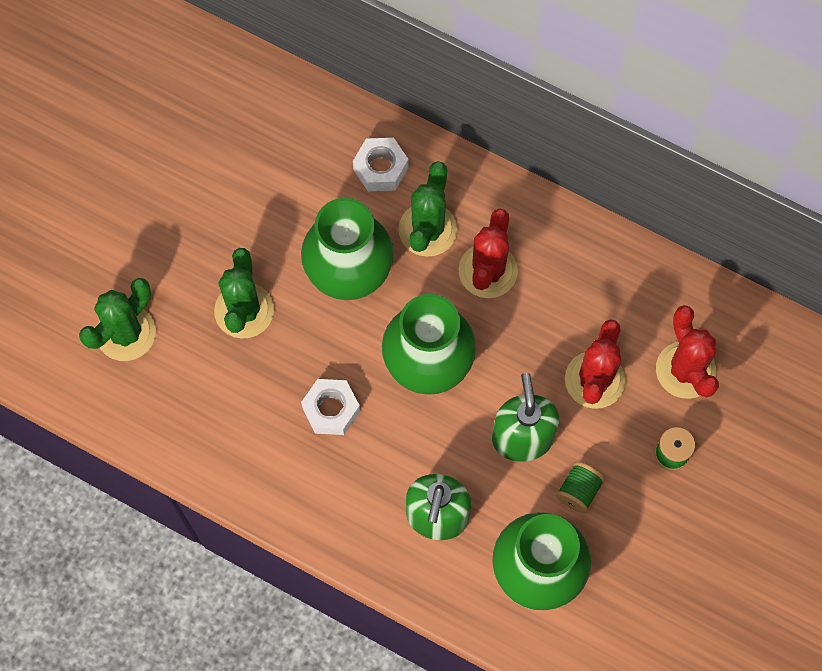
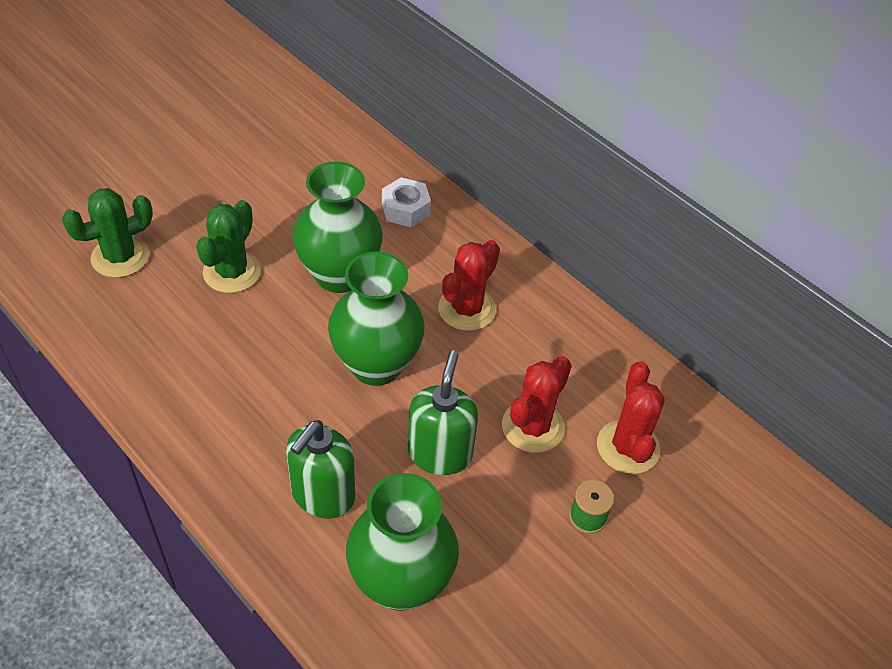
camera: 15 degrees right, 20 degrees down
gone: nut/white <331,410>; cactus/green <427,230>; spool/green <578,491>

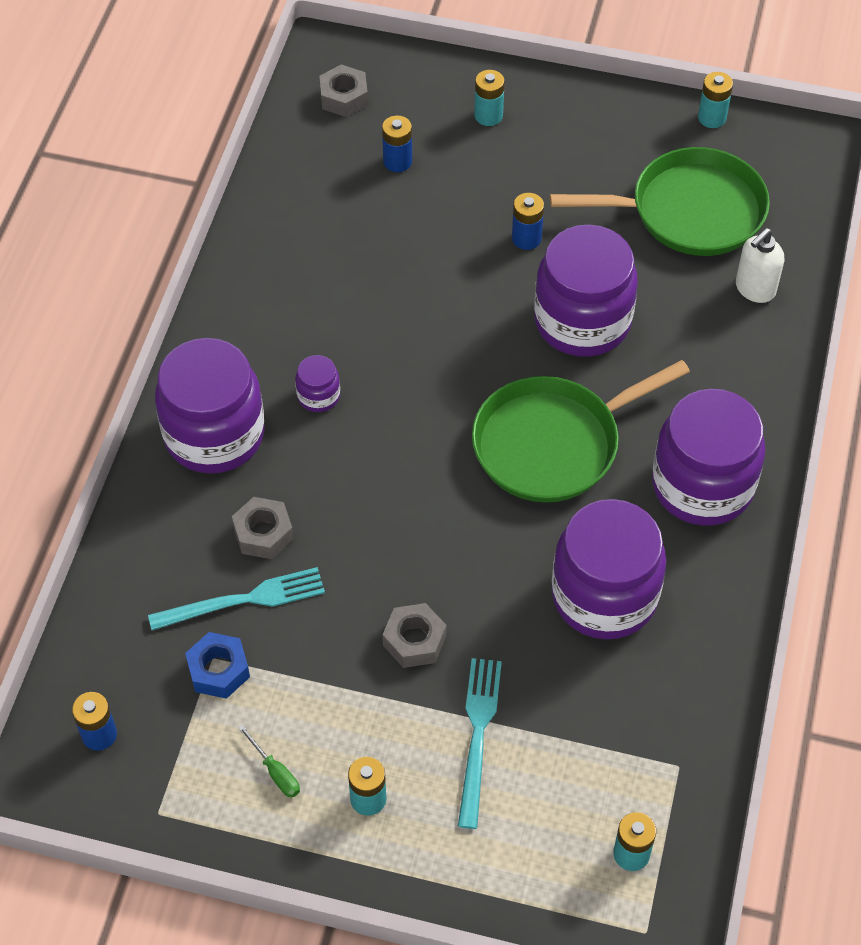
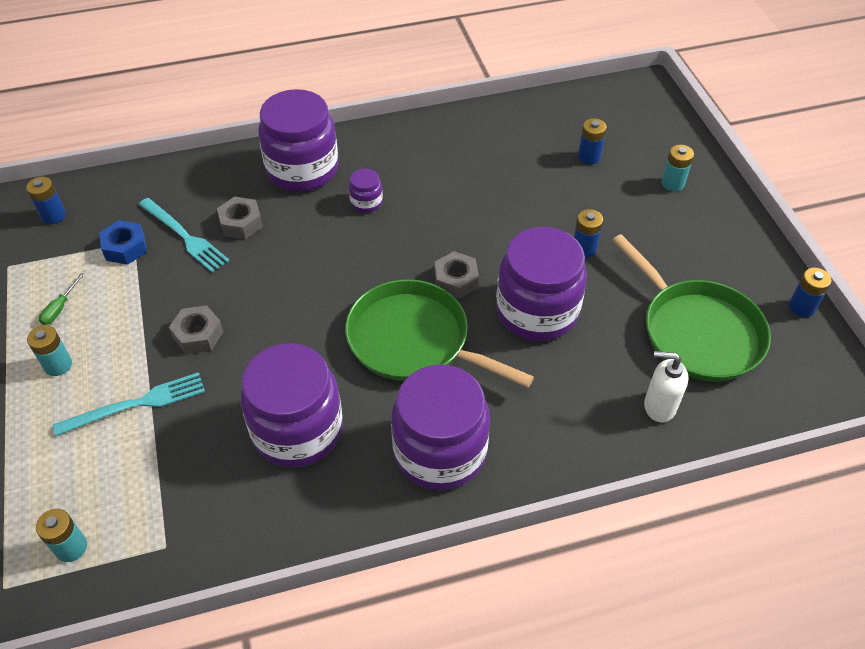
camera: 60 degrees right, 5 degrees down
shifted: nut/grey <344,97> to <456,280>
repainted: battery/turquoise <712,118> to battery/blue <801,307>

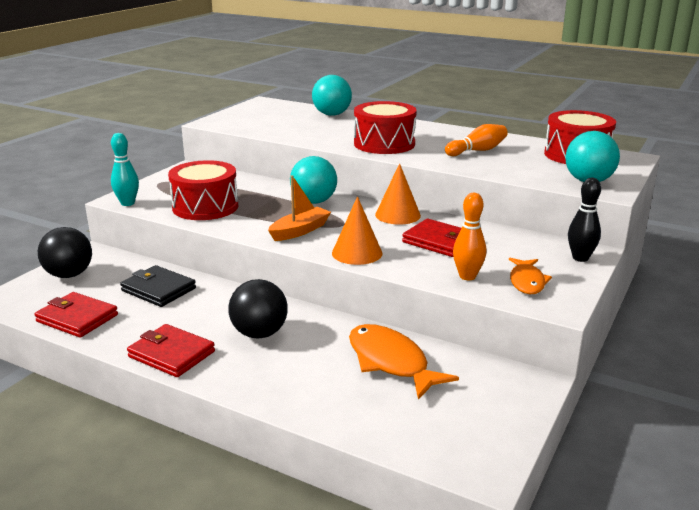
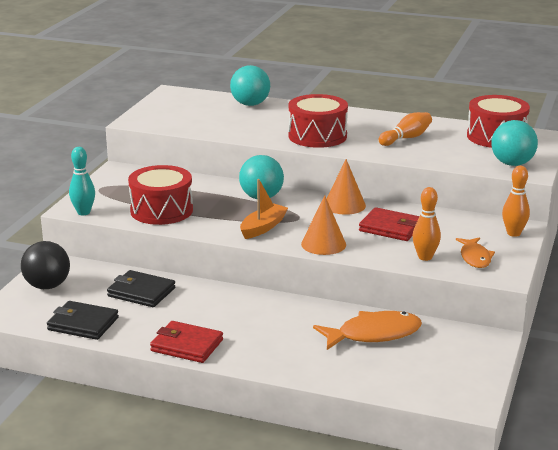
camera: 10 degrees left, 0 degrees up
gone: ball/black <259,333>
repainted: wallet/red <77,318> to wallet/black <83,324>; bowling pin/black <580,258> to bowling pin/orange <513,233>
rotated: fish/orange <391,362> = <374,334> 120 degrees clockwise

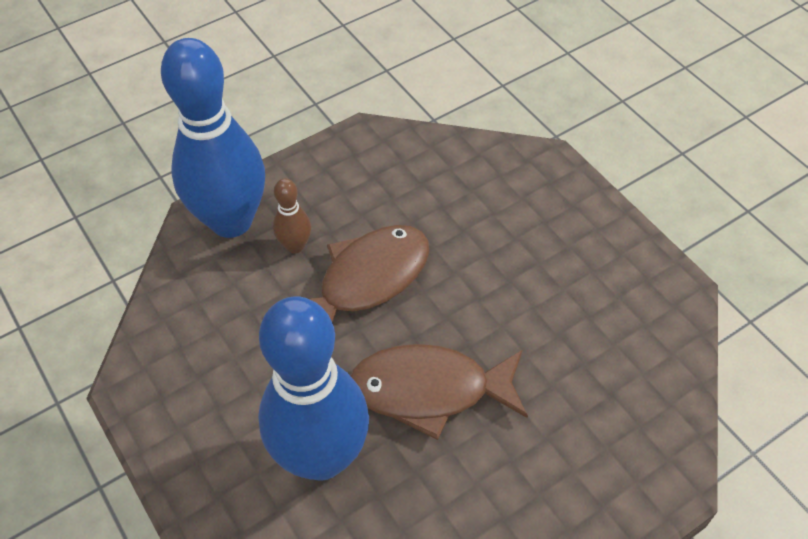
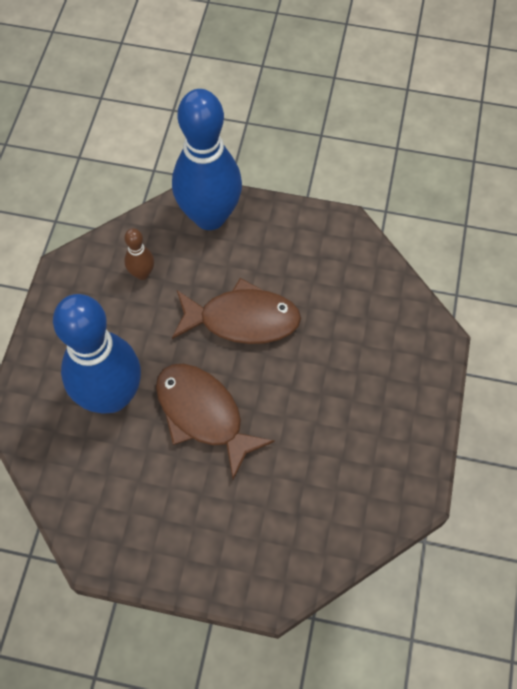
camera: 45 degrees right, 10 degrees up
shifted: bowling pin/brown <295,246> to <142,273>

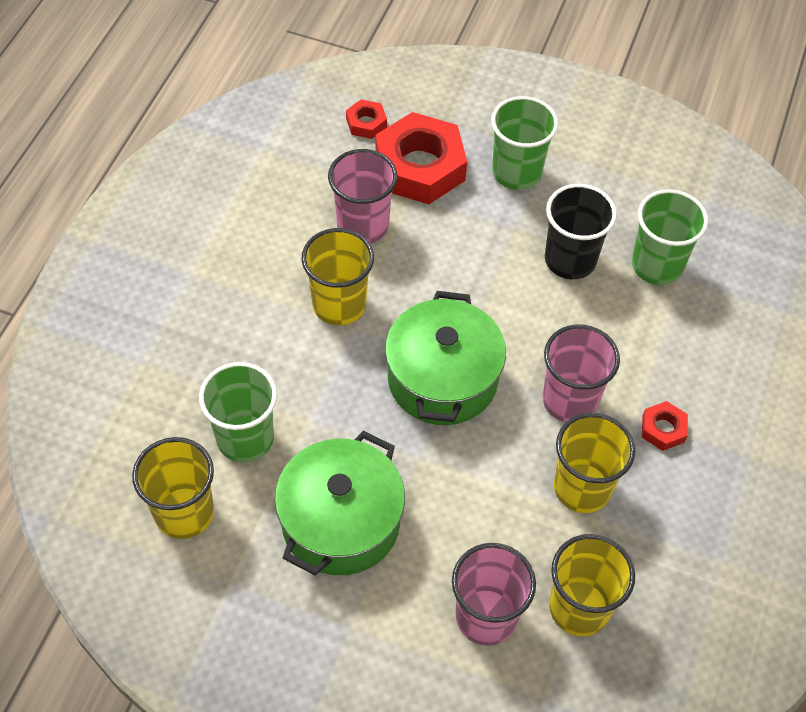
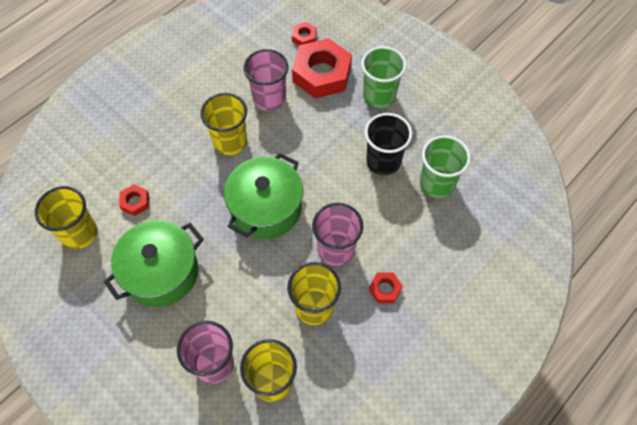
camera: 25 degrees right, 5 degrees up
swapped: cup/green <245,438> to nut/red <135,202>

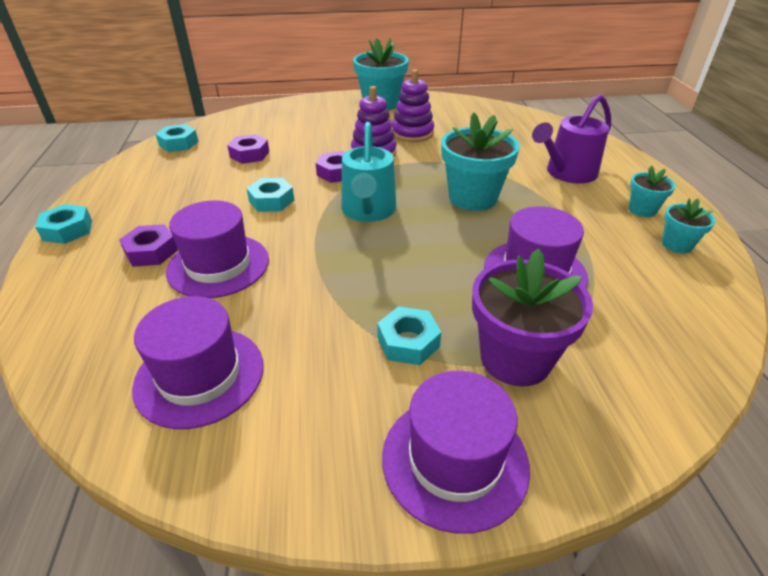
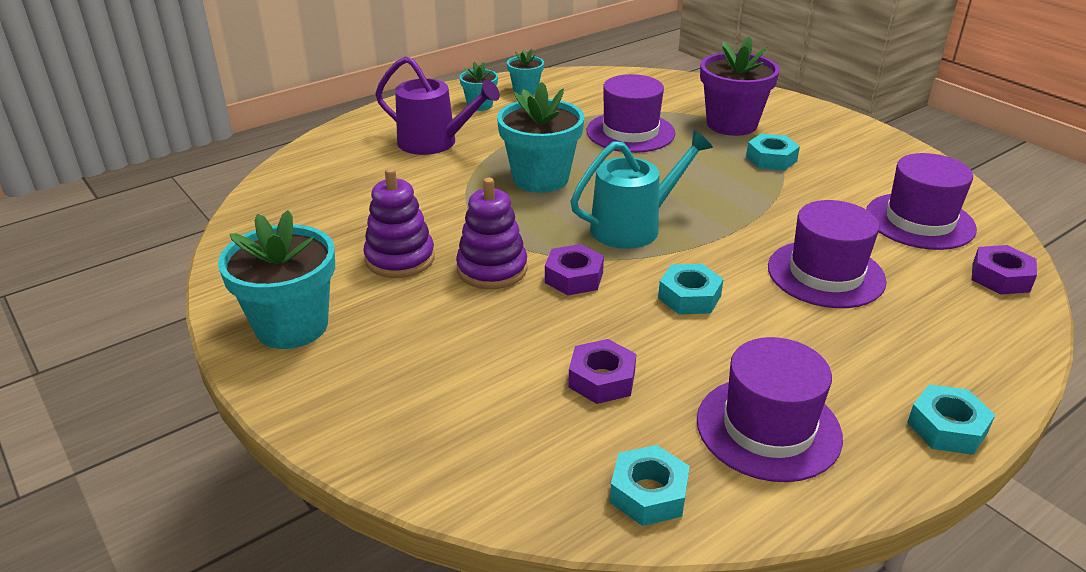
camera: 120 degrees left, 5 degrees down
shifted: hat/purple <455,460> to <768,428>; nut/purple <151,251> to <1000,277>

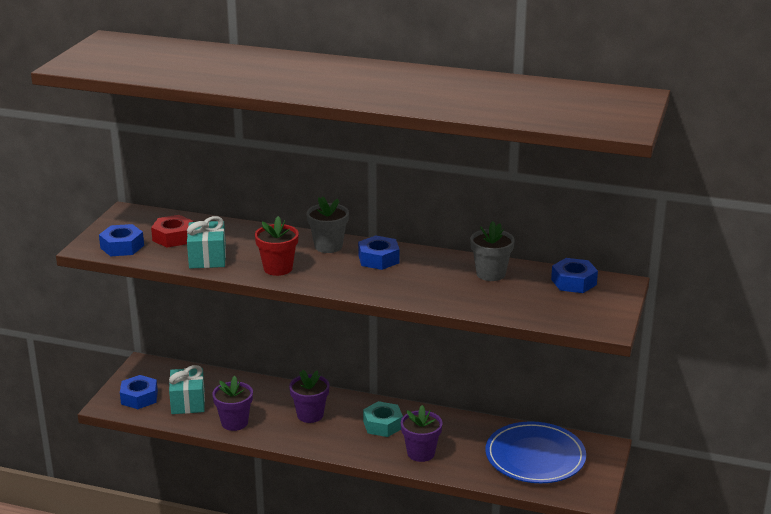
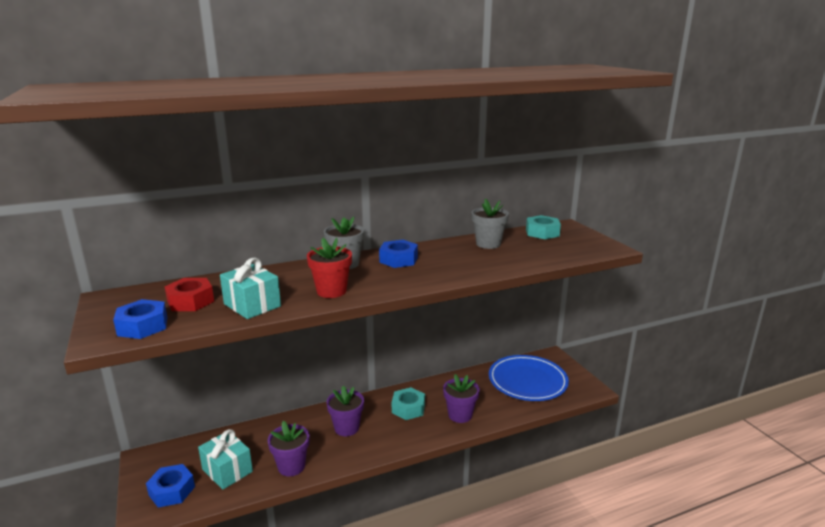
camera: 40 degrees left, 5 degrees down
repainted: nut/blue <573,282> to nut/turquoise <542,233>

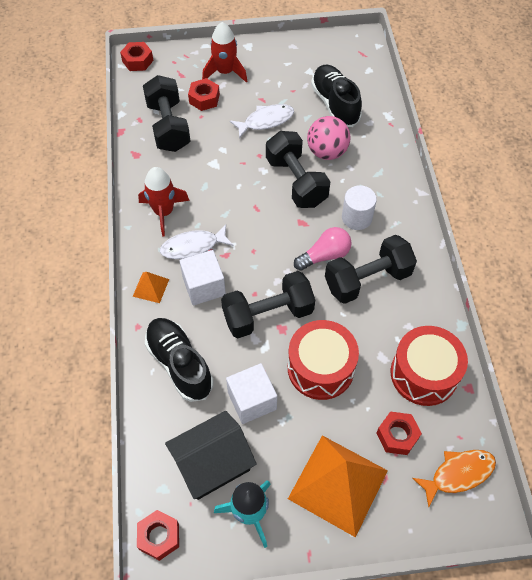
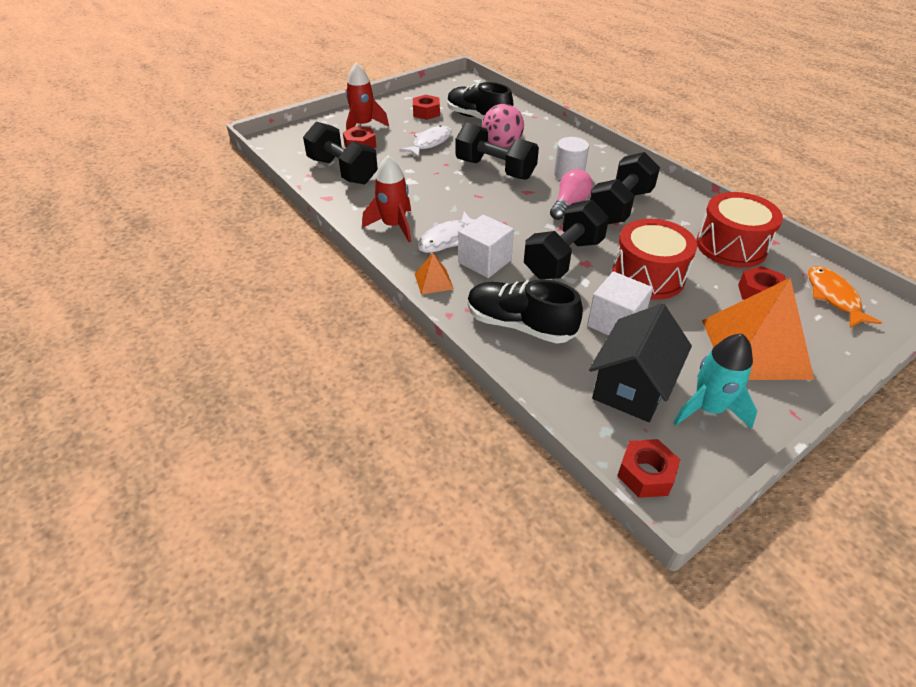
camera: 30 degrees left, 15 degrees down
shifted: nut/red <137,61> to <426,112>
rotated: fish/orange <458,474> = <833,297> 45 degrees counterclockwise

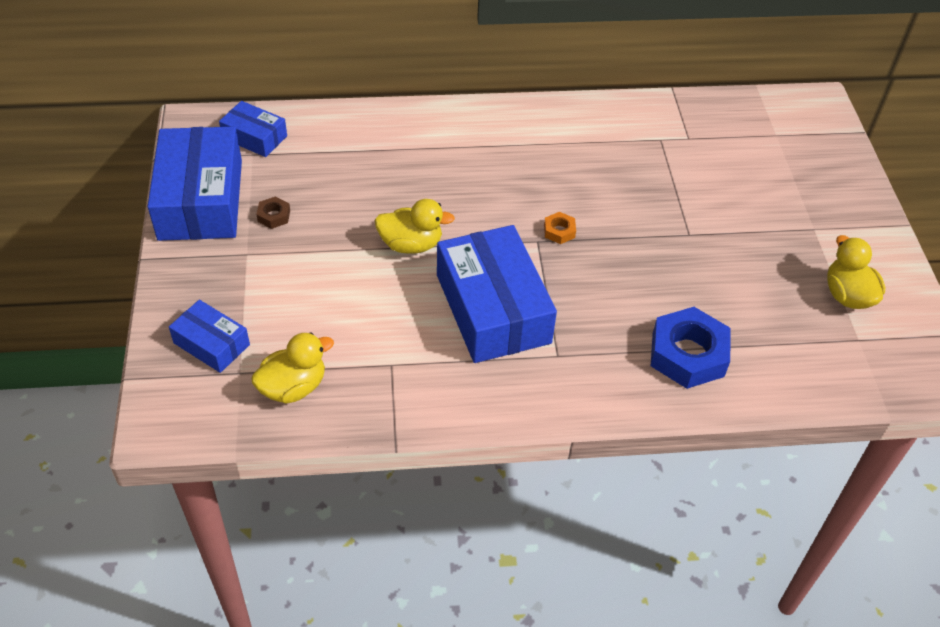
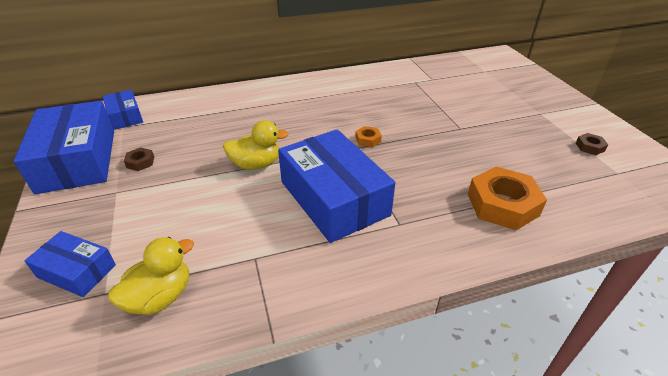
camera: 10 degrees left, 10 degrees down
swapped: duck/yellow <847,295> to nut/brown <590,147>
repainted: nut/blue <687,354> to nut/orange <502,204>
rotated: box/blue <254,137> = <125,116> 45 degrees clockwise

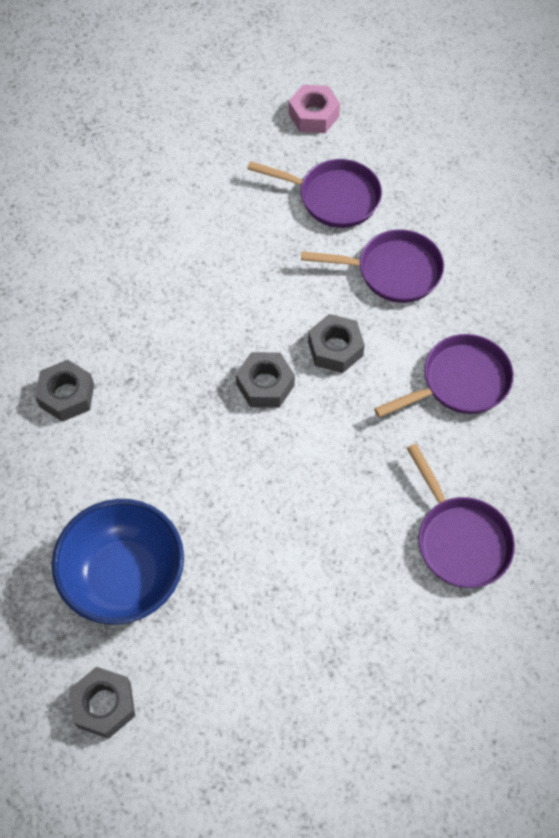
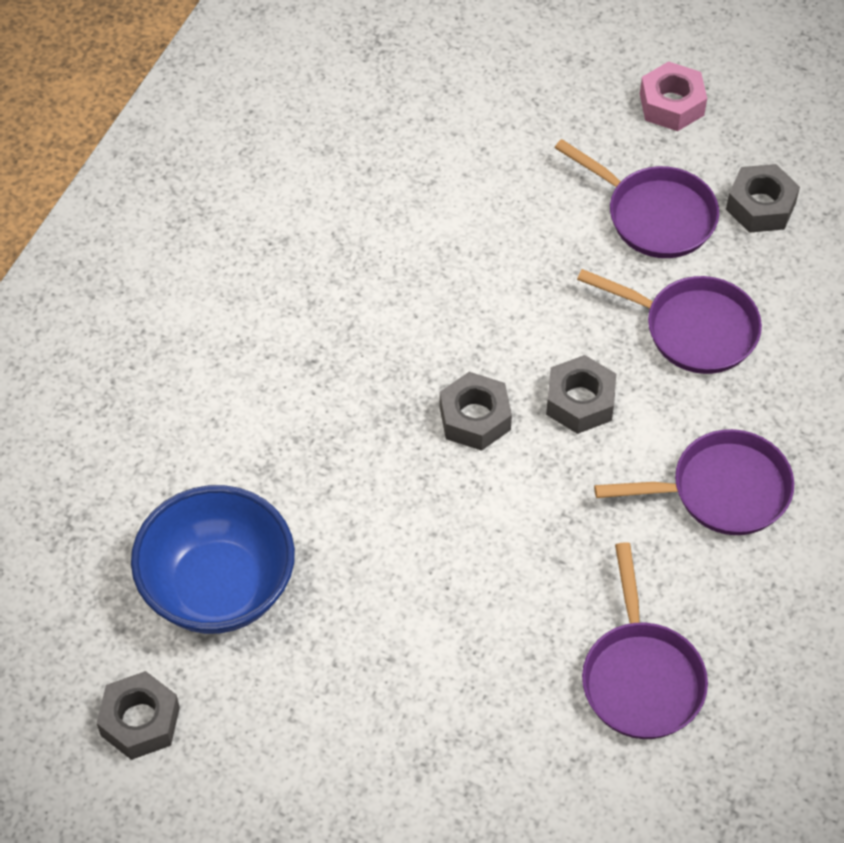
camera: 20 degrees right, 5 degrees down
shifted: nut/grey <67,395> to <761,206>

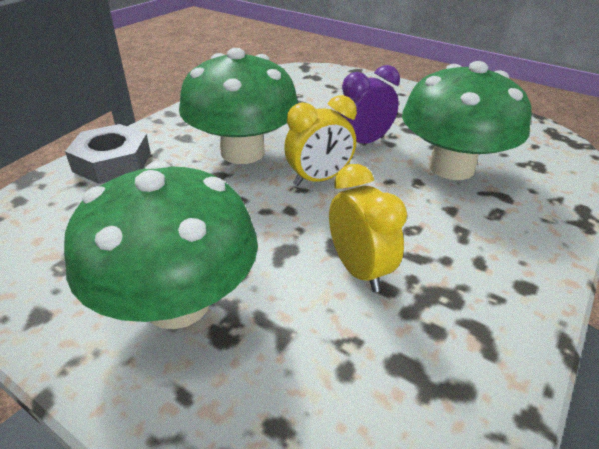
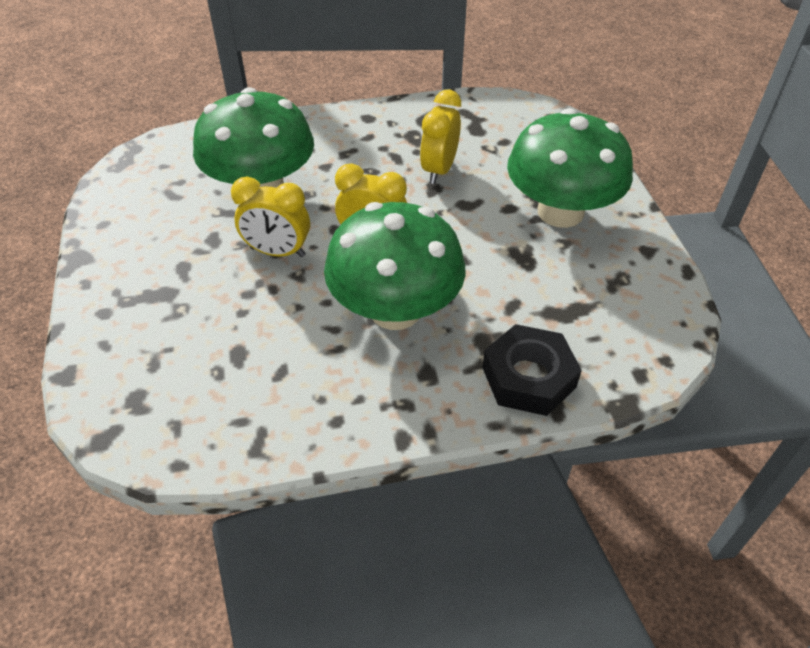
camera: 135 degrees left, 10 degrees up
repainted: clock/purple <364,142> to clock/yellow <277,252>; nut/grey <112,162> to nut/black <528,377>

